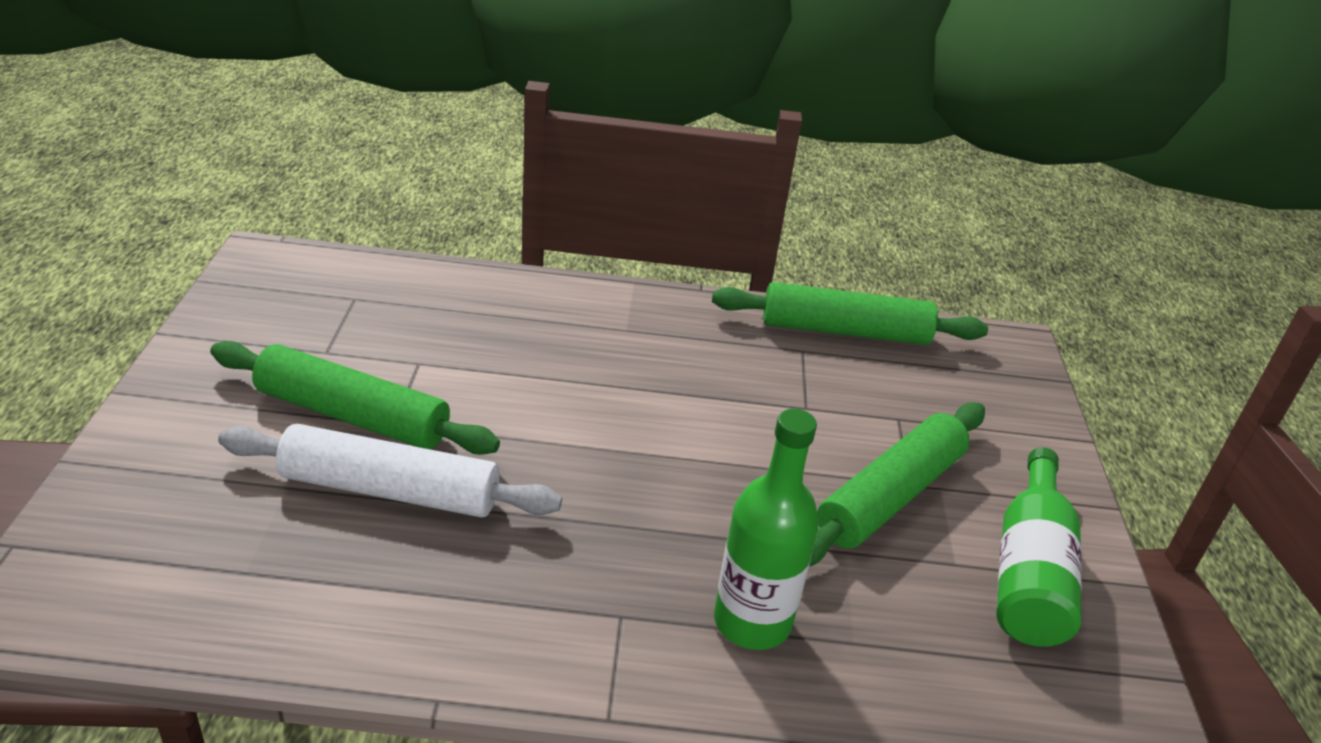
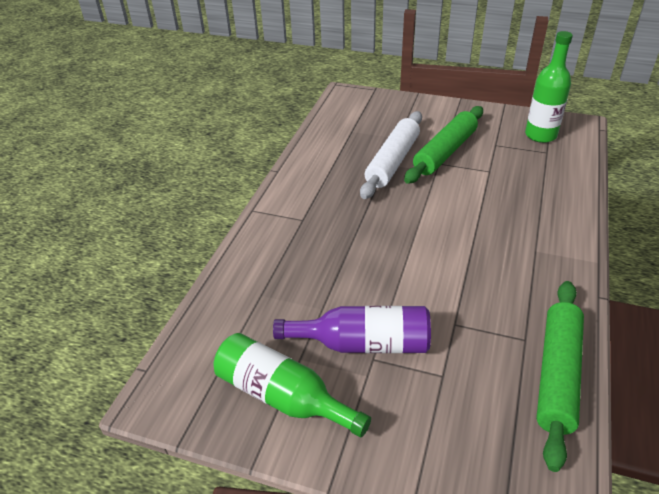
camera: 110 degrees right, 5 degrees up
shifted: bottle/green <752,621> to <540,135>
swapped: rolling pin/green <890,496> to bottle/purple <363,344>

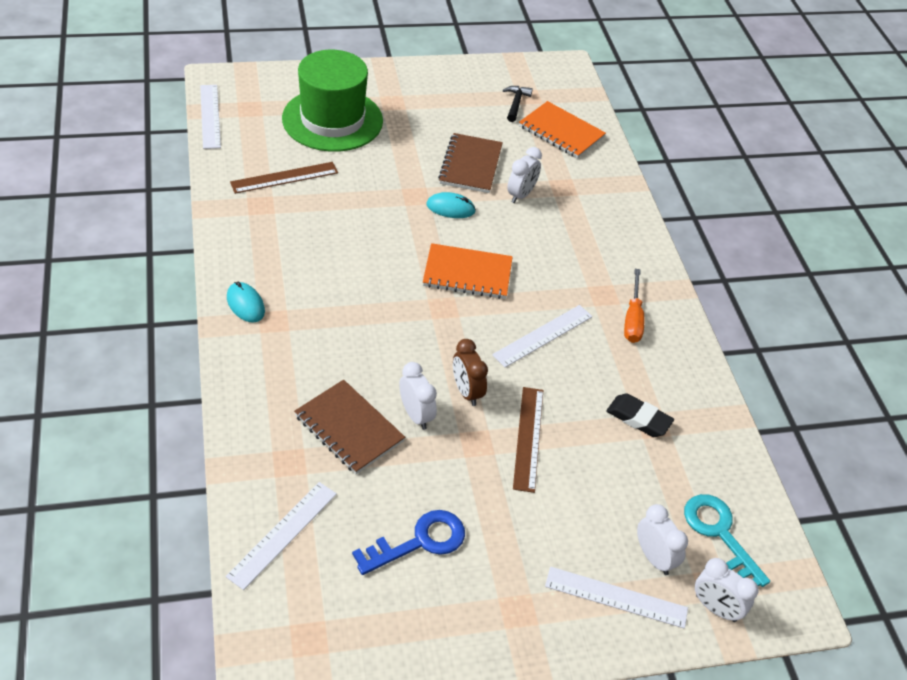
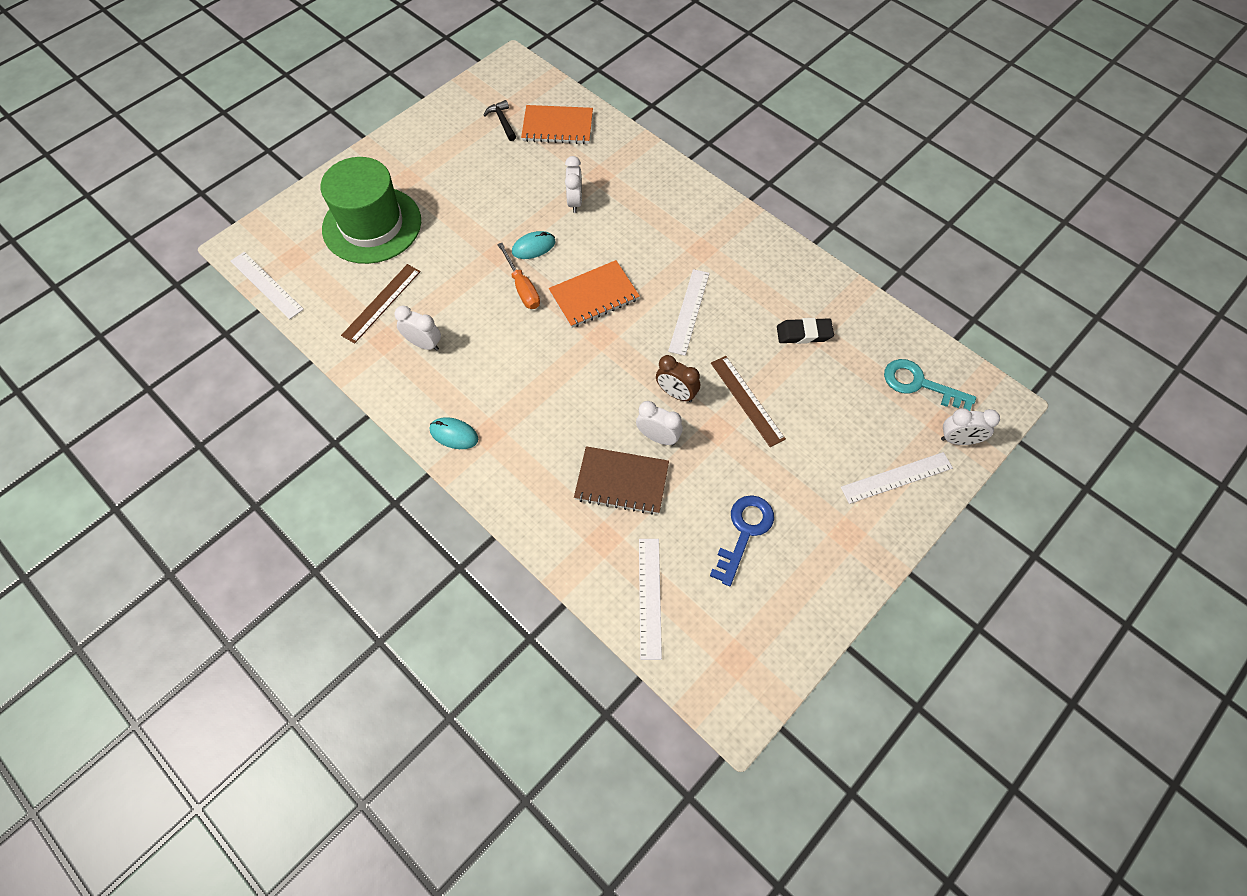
camera: 30 degrees left, 15 degrees up
gone: notebook/brown <470,165>
shifted: clock/white <654,558> to <424,344>; screwdriver/orange <632,319> to <522,287>

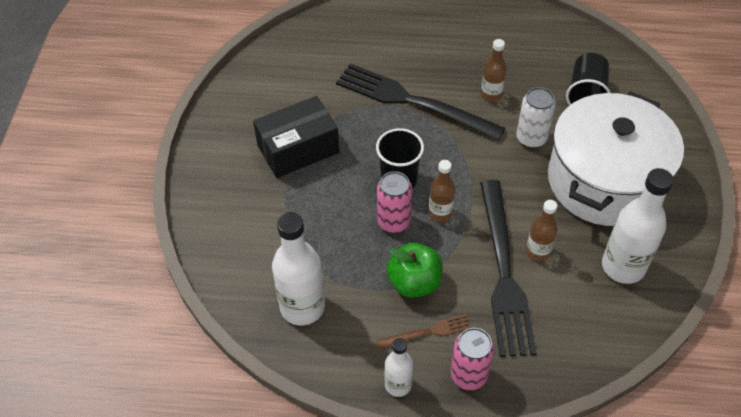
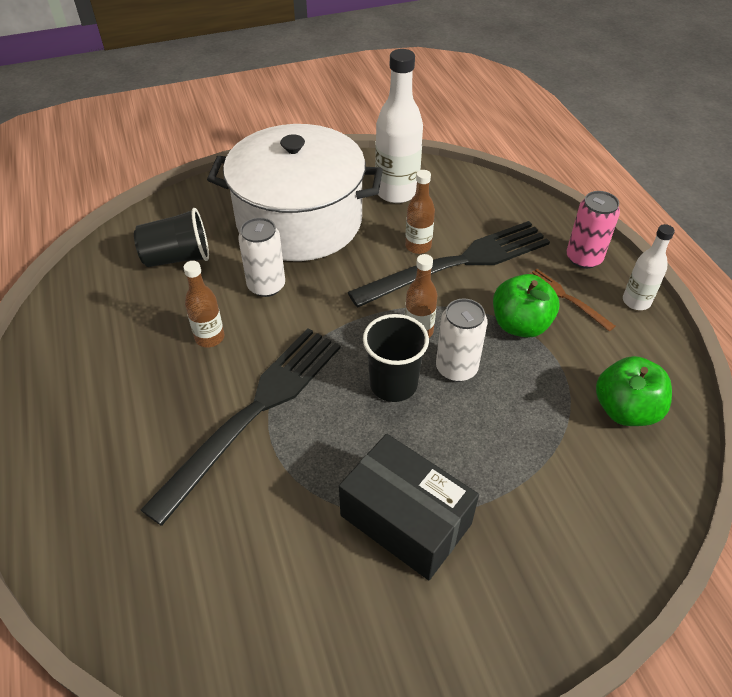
camera: 115 degrees left, 5 degrees down
swapped: bottle/white <302,307> to apple/green <625,410>
repainted: can/pink <393,221> to can/white <456,368>
rotated: fork/black <413,102> = <253,413> 150 degrees counterclockwise

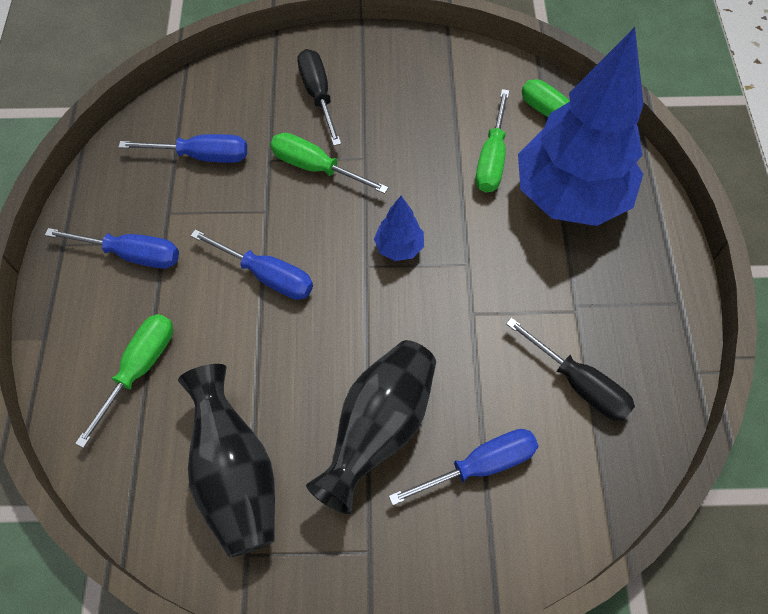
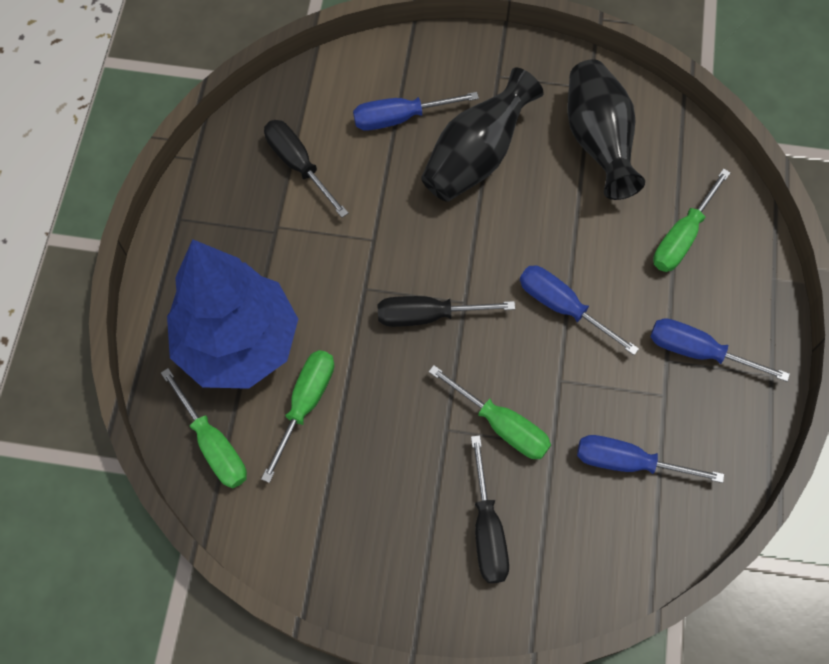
camera: 170 degrees left, 5 degrees up
swapped: tree/blue <399,247> to screwdriver/black <428,315>

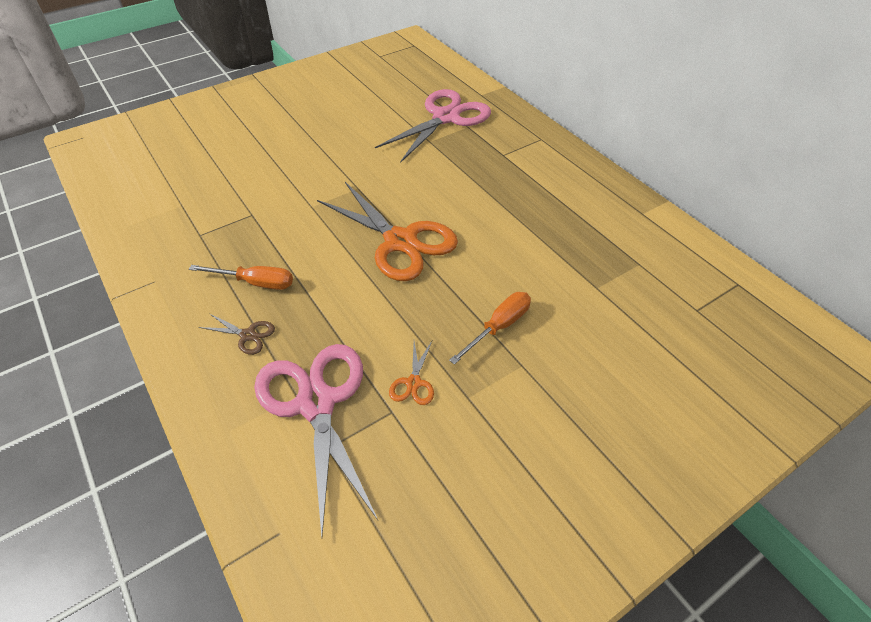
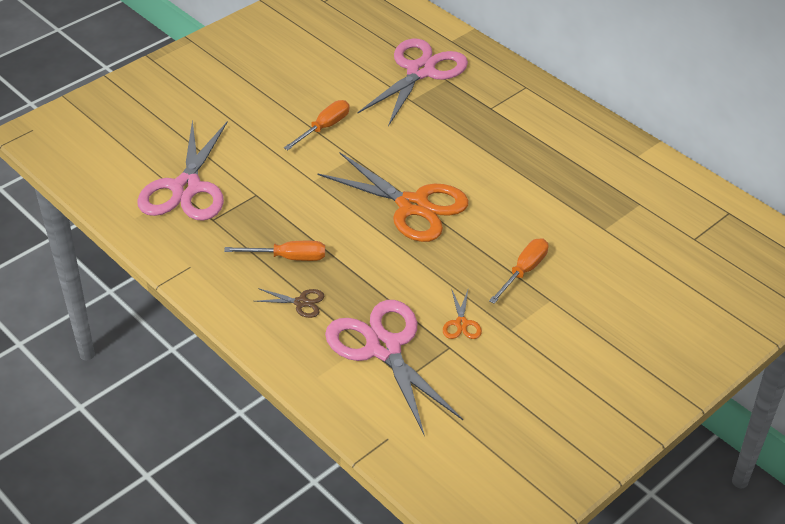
camera: 10 degrees left, 5 degrees down
new: scissors/pink <186,188>; screwdriver/orange <324,128>

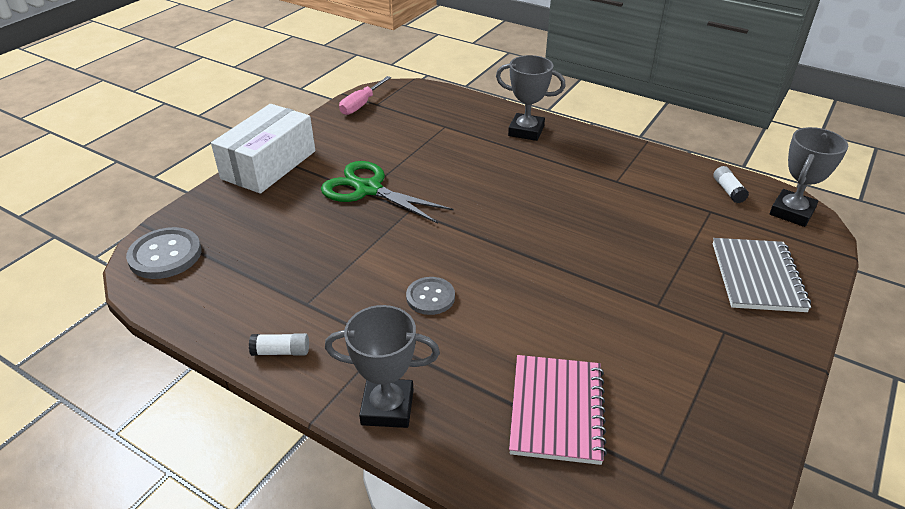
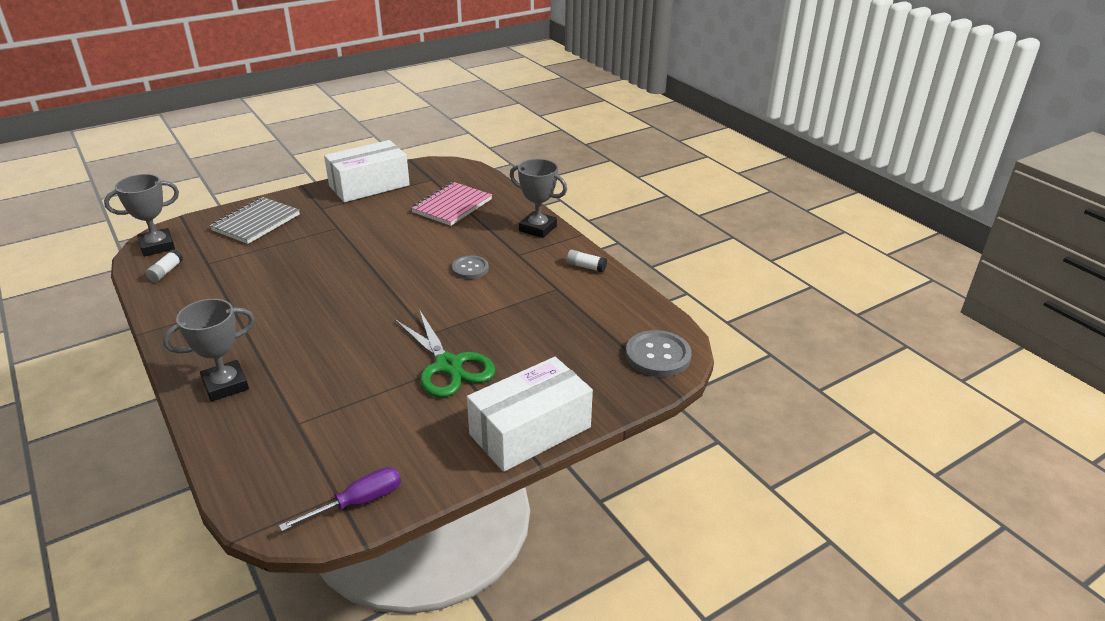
camera: 155 degrees left, 5 degrees down
new: box/white <369,185>
repainted: screwdriver/pink <361,104> to screwdriver/purple <358,502>
rotated: trophy/grey <526,131> = <225,385> 75 degrees counterclockwise

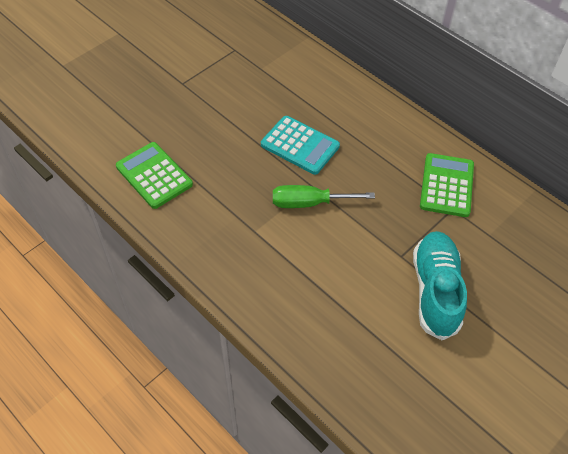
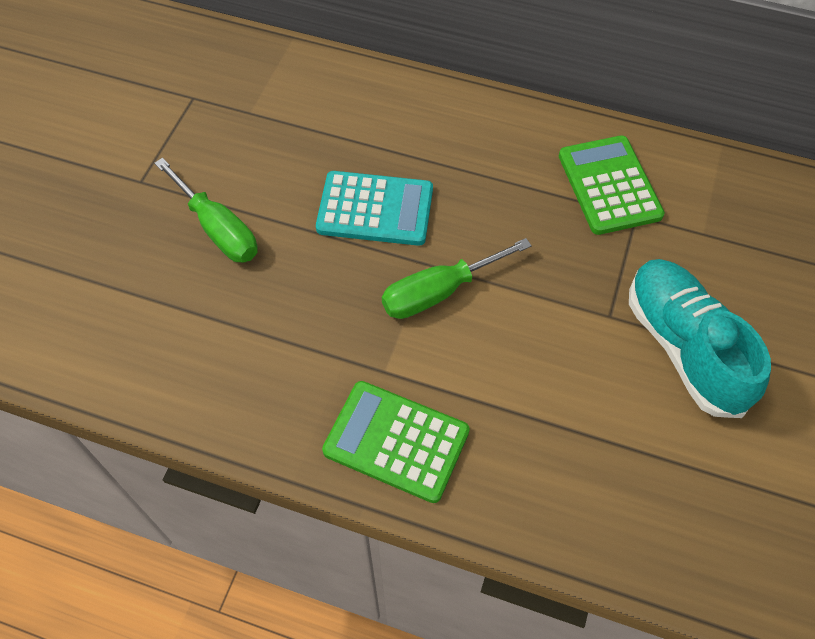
camera: 25 degrees left, 5 degrees up
new: screwdriver/green <218,229>
shifted: calculator/green <154,175> to <396,441>

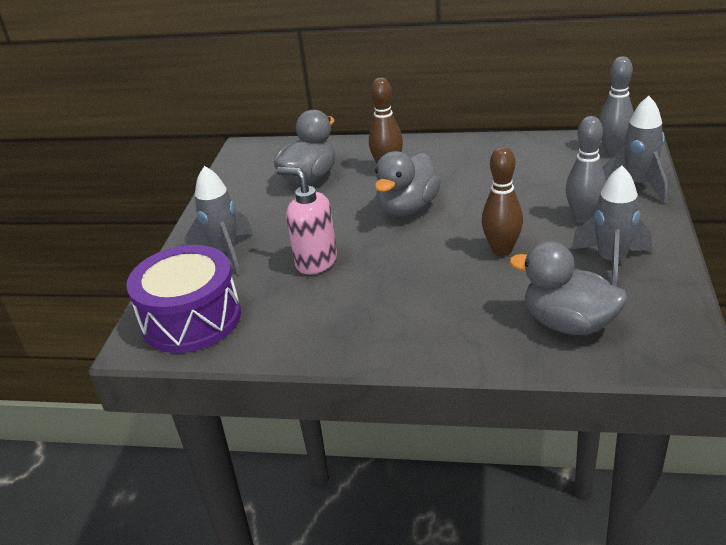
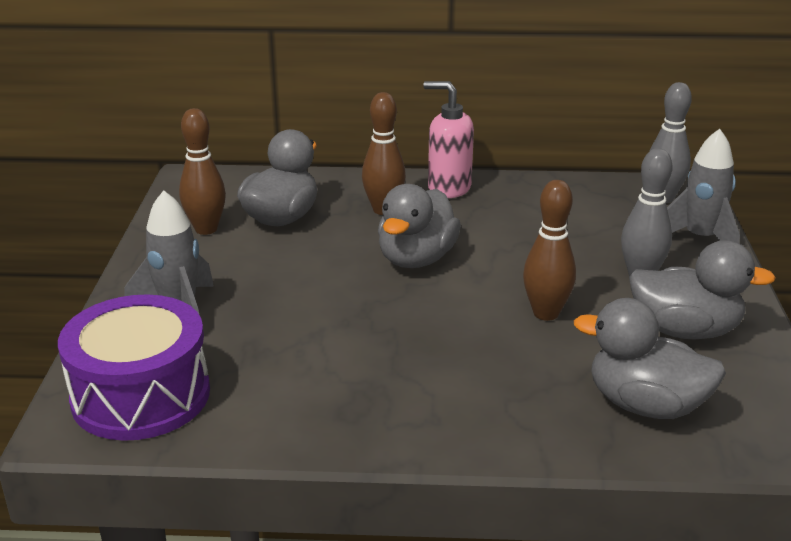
camera: 10 degrees left, 5 degrees down
new: bowling pin/brown <206,229>
shifted: soap dispenser/pink <315,262> to <448,188>
swapped: rocket/grey <611,262> to duck/grey <685,330>

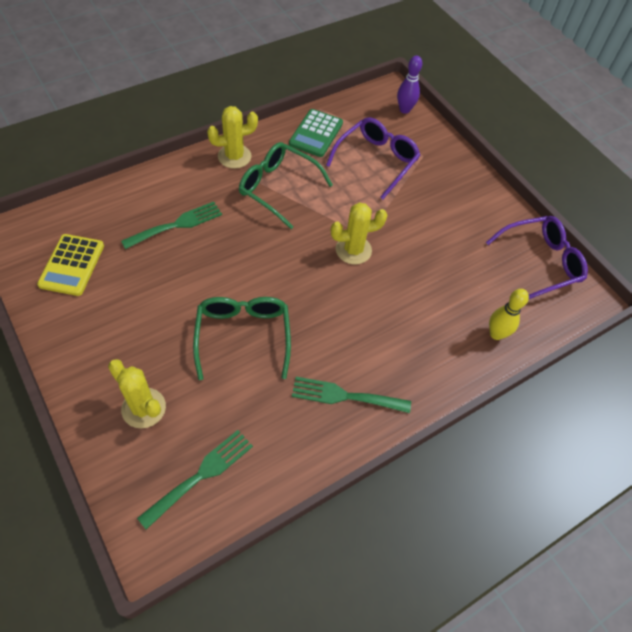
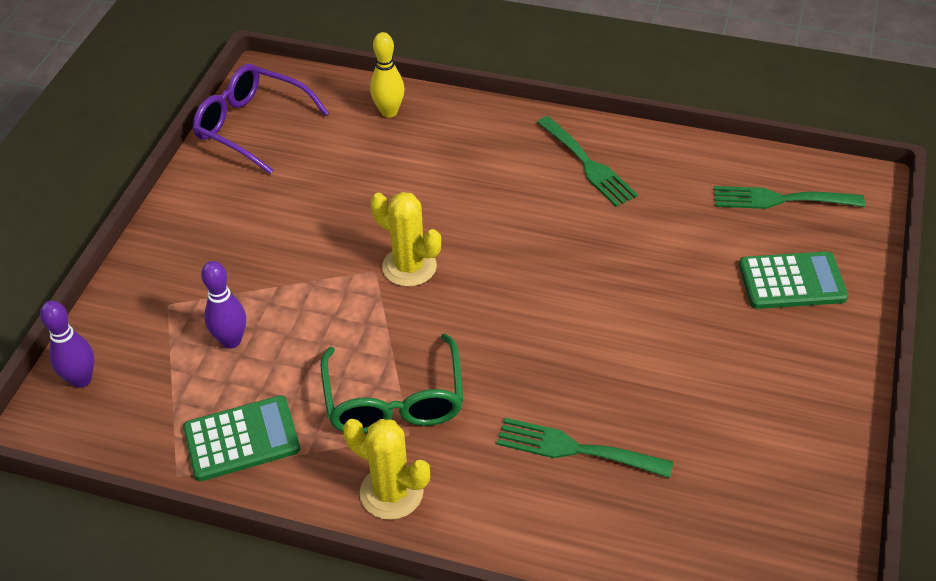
camera: 125 degrees left, 10 degrees down
gone: calculator/yellow <72,265>; glasses/green <243,337>
swapped: glasses/purple <376,161> to bowling pin/purple <231,341>; cactus/yellow <143,408> to calculator/green <792,282>

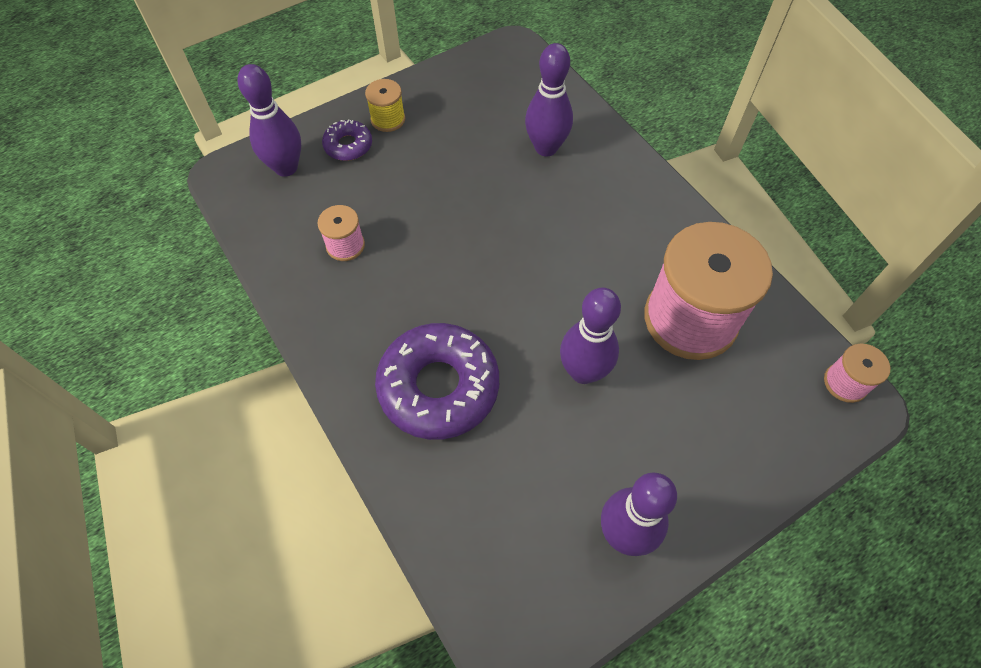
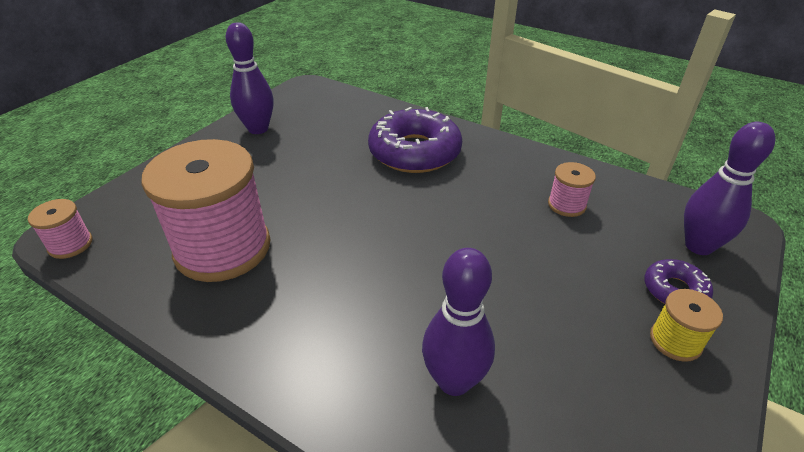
camera: 155 degrees right, 20 degrees down
gone: bowling pin/purple <583,372>

